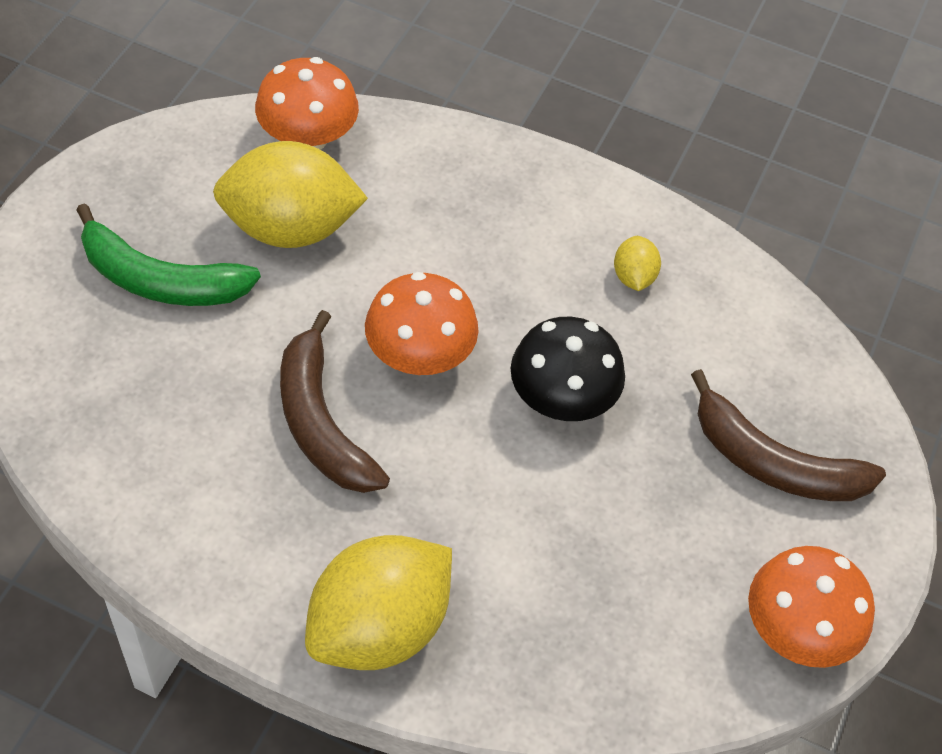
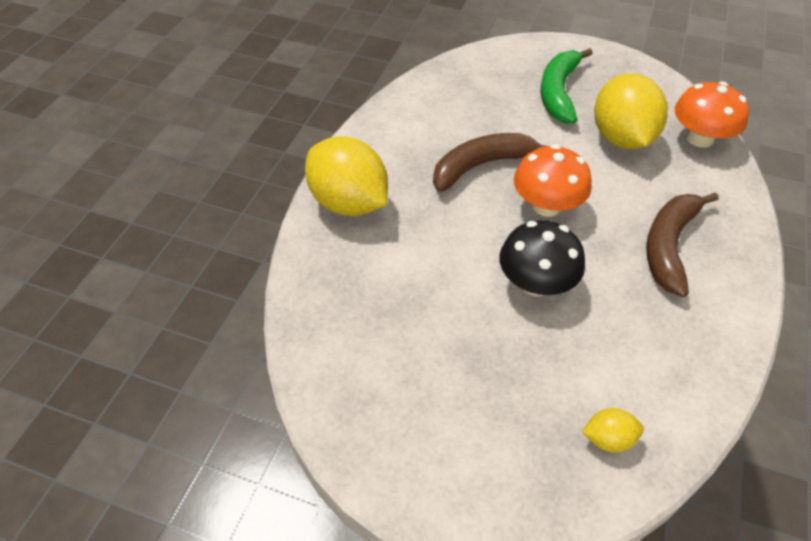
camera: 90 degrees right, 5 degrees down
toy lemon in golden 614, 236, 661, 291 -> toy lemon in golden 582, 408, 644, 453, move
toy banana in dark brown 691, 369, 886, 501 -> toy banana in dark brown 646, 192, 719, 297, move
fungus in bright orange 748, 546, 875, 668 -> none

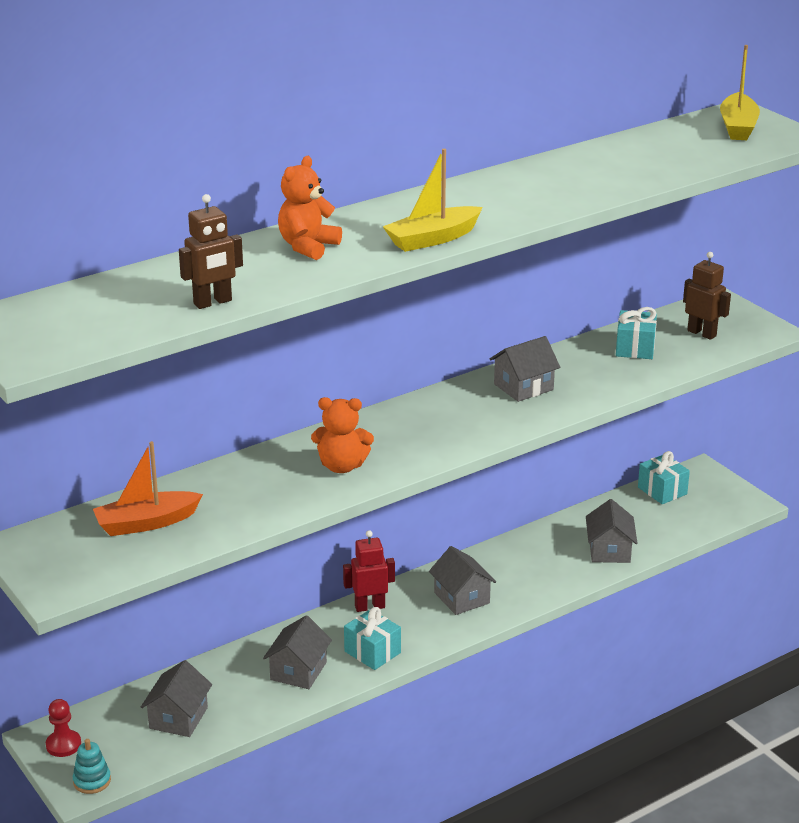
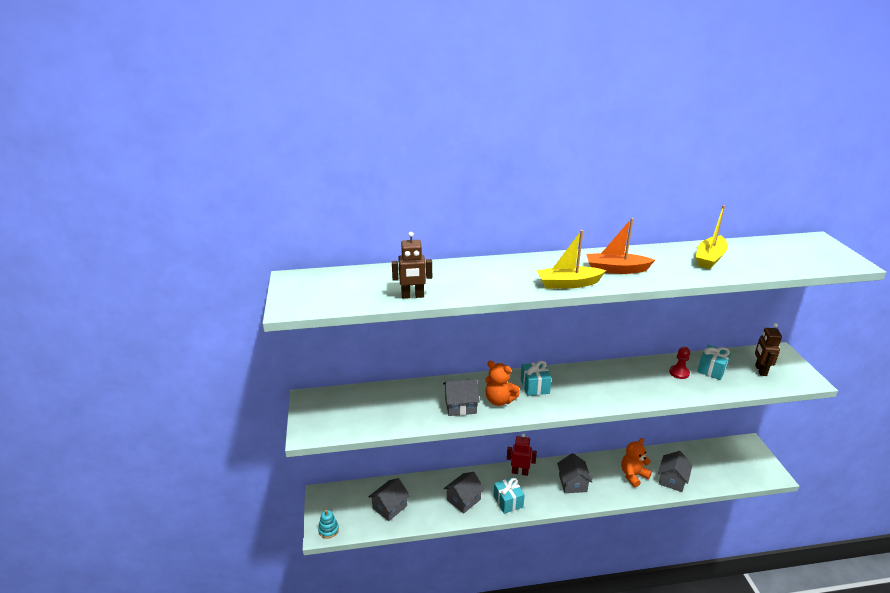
camera: 25 degrees right, 0 degrees up
sailboat in golden 720, 45, 760, 140 -> sailboat in golden 696, 205, 728, 269, move
teddy in bright orange 278, 156, 342, 260 -> teddy in bright orange 621, 438, 652, 487, move
robot figure in dark brown 683, 252, 731, 340 -> robot figure in dark brown 755, 323, 782, 376, 150 degrees counterclockwise
toy house in ash-grey 490, 336, 560, 402 -> toy house in ash-grey 443, 379, 480, 416, move
sailboat in bright orange 93, 441, 203, 536 -> sailboat in bright orange 586, 218, 655, 274, move
present in aqua 638, 451, 690, 504 -> present in aqua 521, 361, 552, 396, move
chess pawn in scarlet 46, 699, 81, 757 -> chess pawn in scarlet 669, 347, 690, 379, move

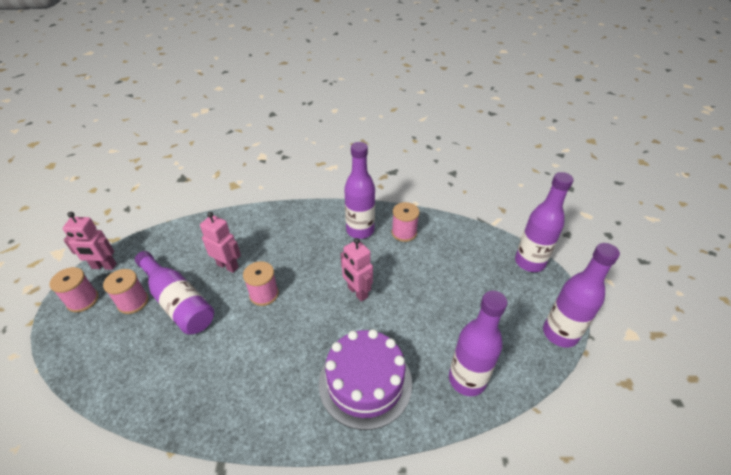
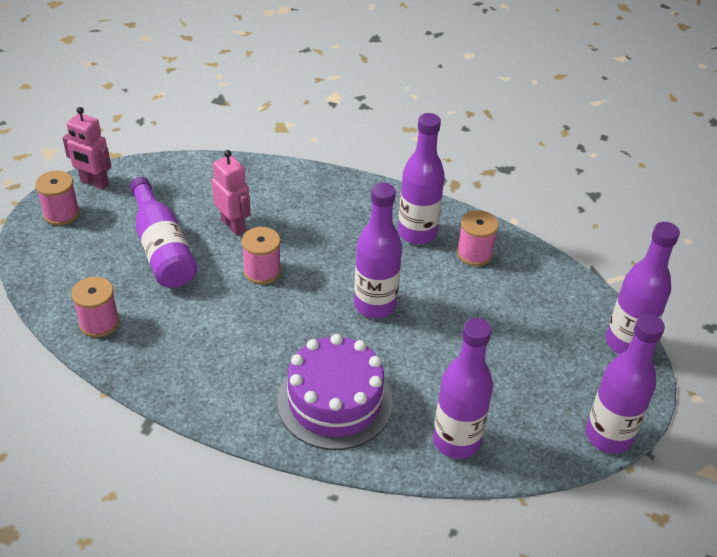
camera: 20 degrees right, 0 degrees up
robot figure in rose-pink 341, 238, 373, 302 -> drink bottle in violet 354, 183, 402, 318
spool in rose-pink 103, 269, 149, 314 -> spool in rose-pink 71, 277, 120, 337, move

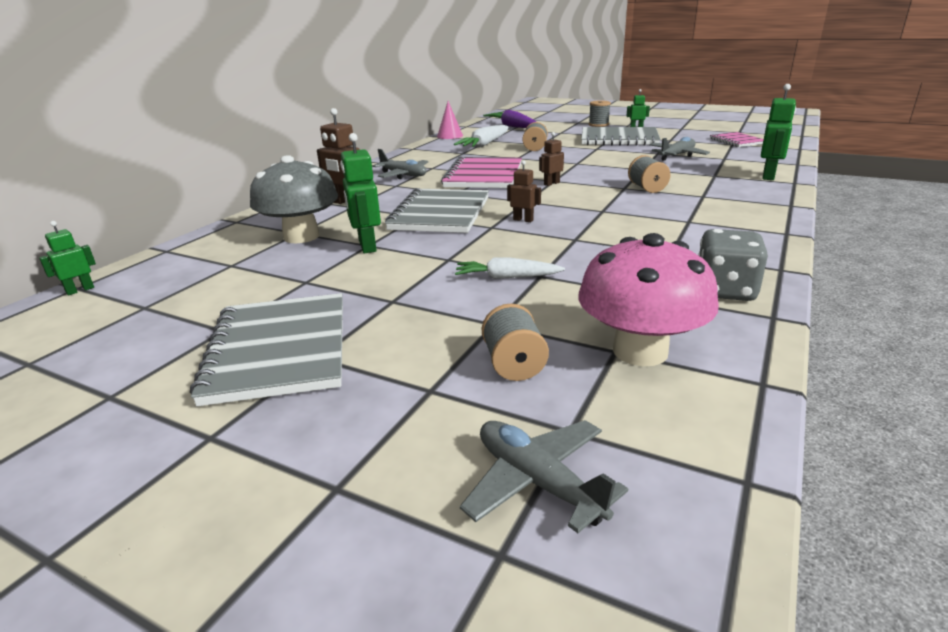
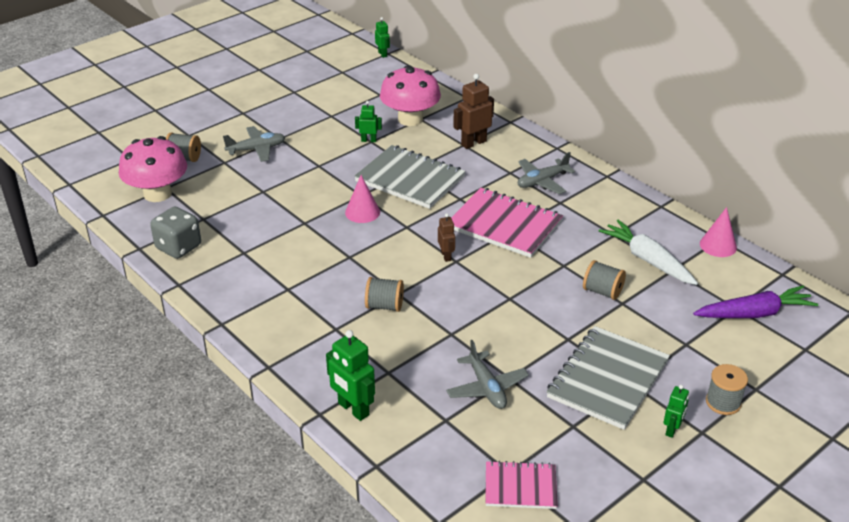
camera: 110 degrees right, 10 degrees up
robot figure in leaf-green 340, 133, 381, 253 -> robot figure in leaf-green 355, 101, 382, 142, x0.59
fungus in ash-grey 250, 155, 338, 243 -> fungus in rose-pink 380, 65, 441, 126
robot figure in dark brown 507, 160, 541, 222 -> solid cone in rose-pink 345, 175, 380, 223
carrot in white 455, 258, 565, 279 -> none
notebook in ash-grey 190, 293, 343, 406 -> none
aeroplane in ash-grey 460, 420, 628, 533 -> aeroplane in ash-grey 223, 126, 285, 162, move

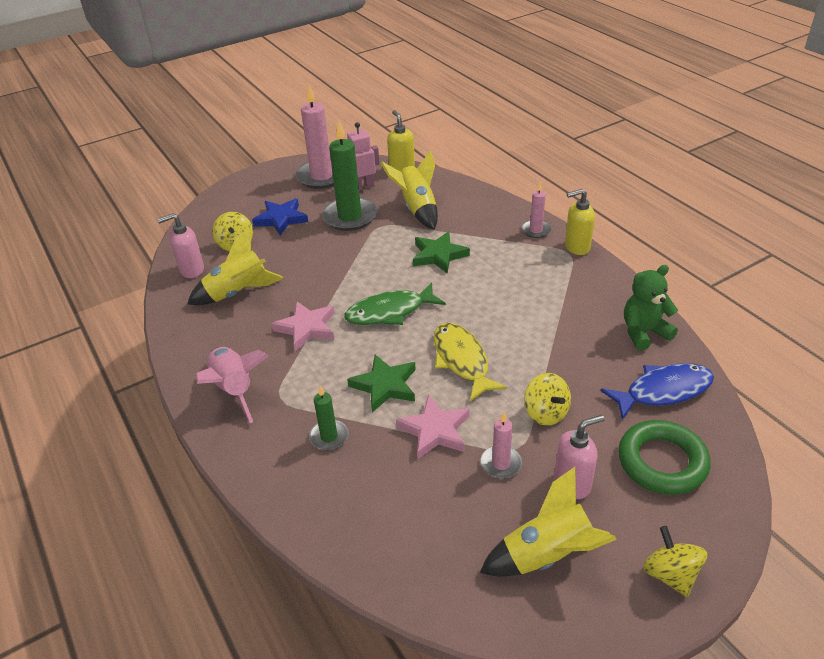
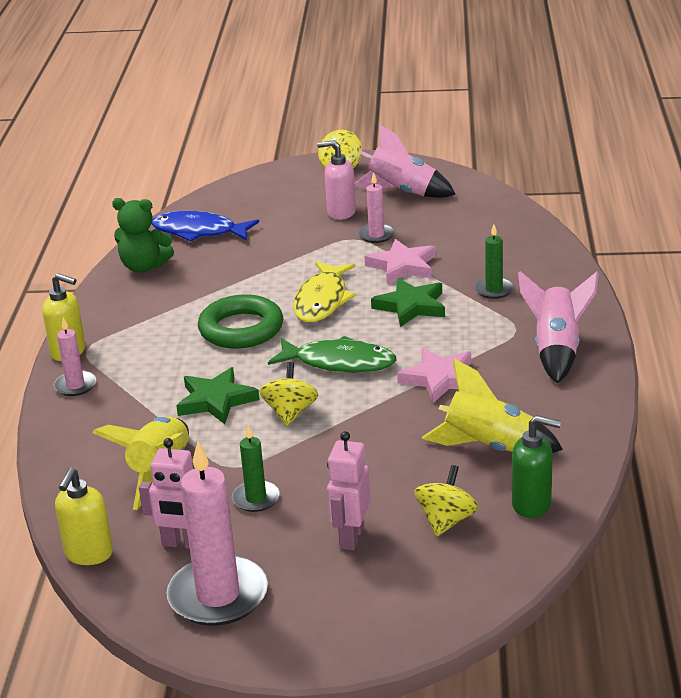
camera: 145 degrees left, 10 degrees down
pillar candle in leaf-green 322, 121, 377, 231 -> pillar candle in leaf-green 232, 425, 280, 512, x0.52
five-pointed star in blue 252, 198, 308, 235 -> robot figure in rose-pink 327, 431, 371, 550
soap pump in rose-pink 157, 213, 204, 278 -> soap pump in leaf-green 512, 415, 561, 518
whirligig in golden 524, 373, 571, 426 -> whirligig in golden 259, 362, 318, 426, move
hoop in leaf-green 618, 420, 710, 495 -> hoop in leaf-green 198, 295, 283, 348, move
spaceship in golden 480, 467, 617, 577 -> spaceship in rose-pink 355, 125, 456, 198

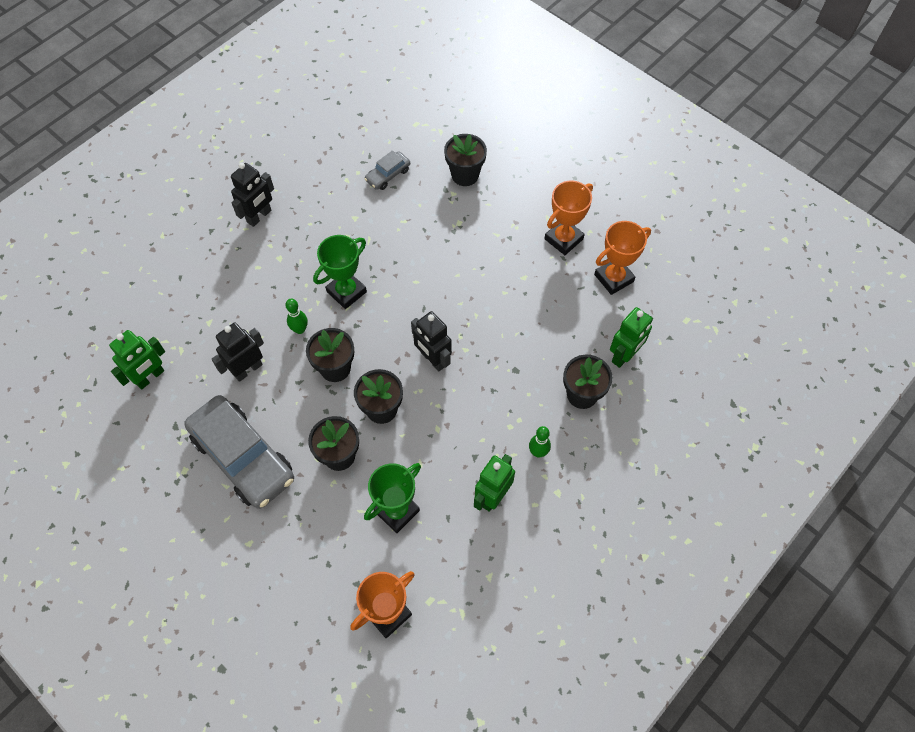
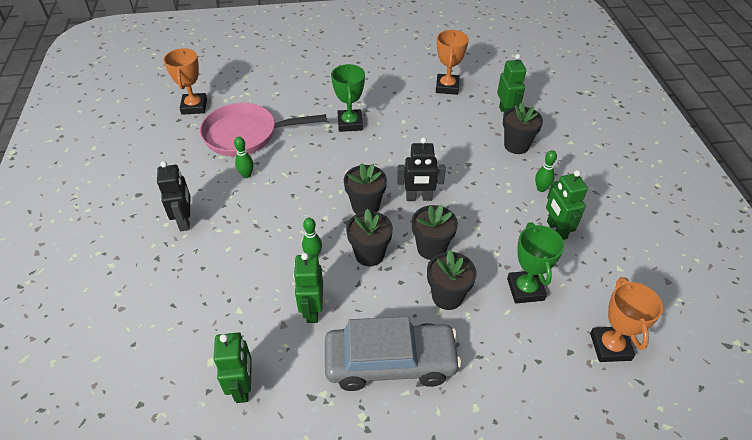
camera: 50 degrees left, 15 degrees down
potted plant in jet-black 444, 134, 487, 186 -> potted plant in jet-black 344, 163, 387, 214, move
toy car in ash-grey 364, 150, 410, 190 -> pan in rose-pink 200, 103, 327, 156
trophy in bright orange 545, 181, 593, 255 -> trophy in bright orange 163, 48, 207, 115, move
trophy in leaf-green 313, 235, 367, 309 -> trophy in leaf-green 331, 64, 365, 132, move
robot figure in jet-black 212, 323, 264, 382 -> robot figure in leaf-green 293, 253, 323, 323
none -> tenpin in leaf-green 234, 137, 254, 178

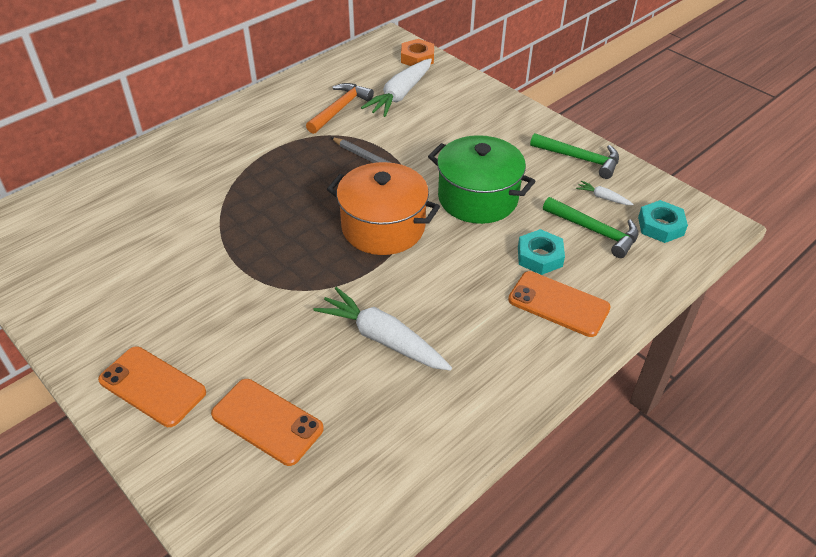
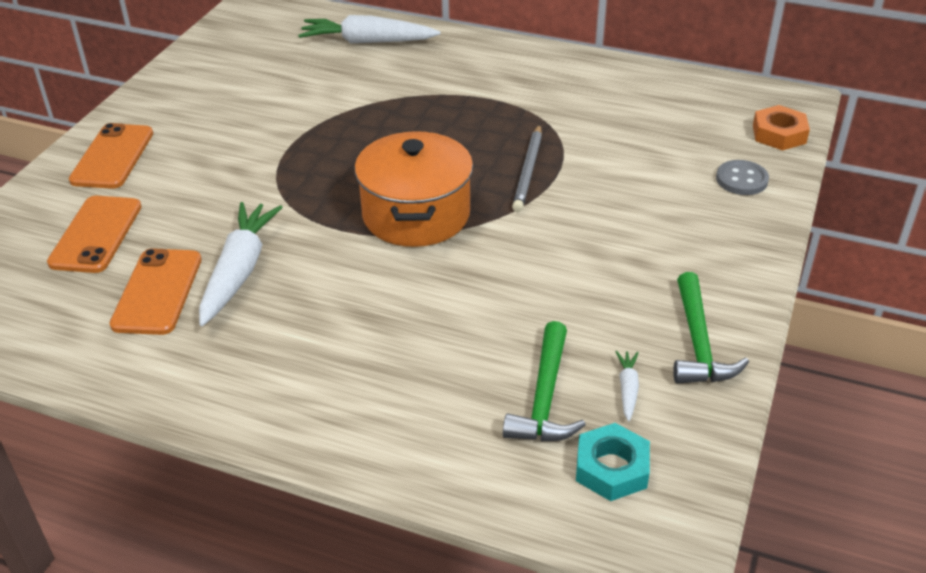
camera: 65 degrees right, 5 degrees down
carrot in white 361, 58, 432, 117 -> carrot in white 298, 15, 441, 43, move
hammer in bright orange 306, 83, 374, 134 -> none
stockpot in leaf-green 428, 135, 535, 224 -> none
hex nut in aqua 518, 229, 565, 275 -> none
smartphone in bright orange 508, 271, 611, 337 -> smartphone in bright orange 109, 248, 201, 335, move
none -> sewing button in ash-grey 716, 160, 769, 195

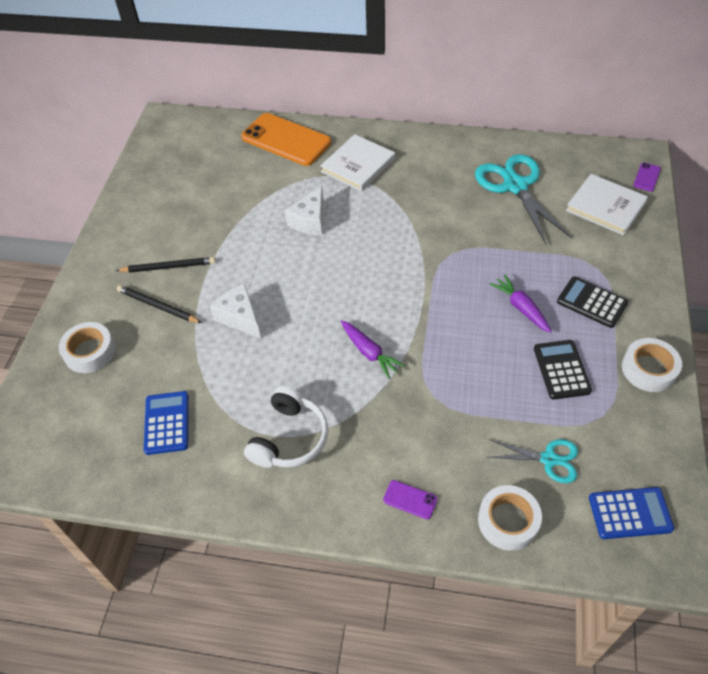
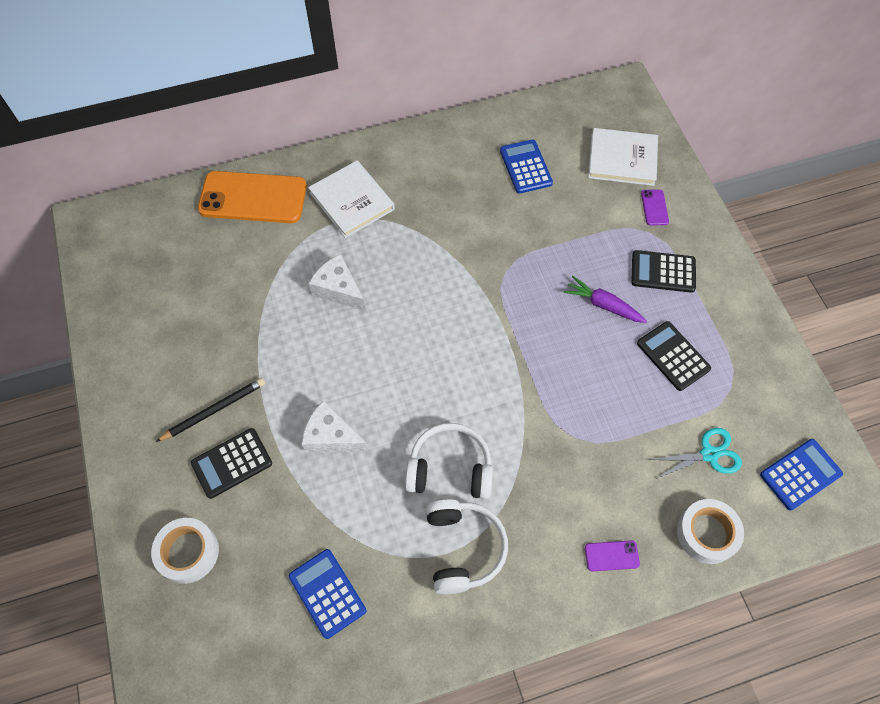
camera: 30 degrees left, 10 degrees up
hardback in white 320, 134, 395, 192 -> hardback in white 308, 161, 395, 238, 45 degrees counterclockwise
shears in aqua 475, 154, 572, 244 -> calculator in blue 500, 140, 553, 193
smartphone in violet 633, 163, 661, 191 -> smartphone in violet 641, 189, 669, 226, move
piece of cheese in white 285, 185, 323, 235 -> piece of cheese in white 309, 254, 366, 311, 135 degrees clockwise
pencil in jet-black 117, 285, 202, 323 -> calculator in jet-black 191, 428, 272, 499
carrot in violet 341, 321, 405, 379 -> none
roll of tape in white 622, 338, 682, 392 -> none
none -> headset in white 405, 423, 493, 499

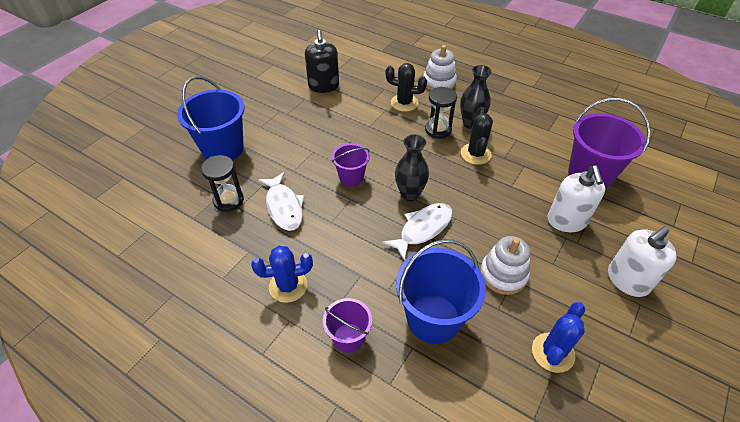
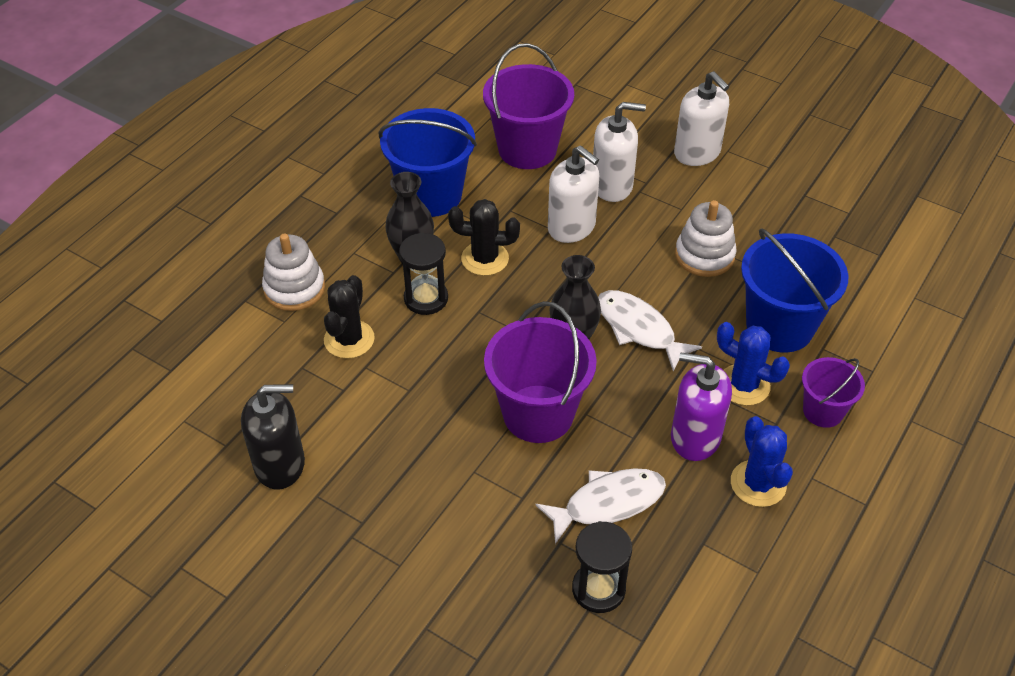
camera: 90 degrees left, 0 degrees up
sand bucket in blue 177, 76, 244, 160 -> sand bucket in blue 379, 108, 477, 217, move
sand bucket in violet 332, 143, 370, 186 -> sand bucket in violet 484, 301, 597, 443, x1.77
cactus in blue 532, 302, 585, 373 -> cactus in blue 717, 322, 790, 406, move
none -> soap pump in white 548, 145, 599, 243
none -> soap pump in violet 671, 353, 732, 461

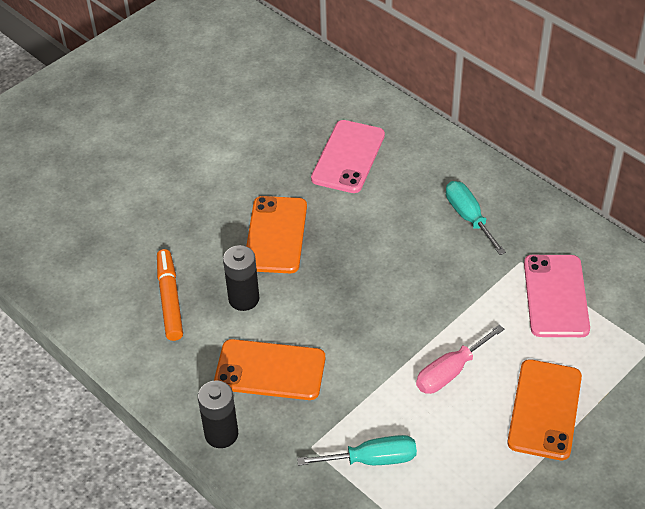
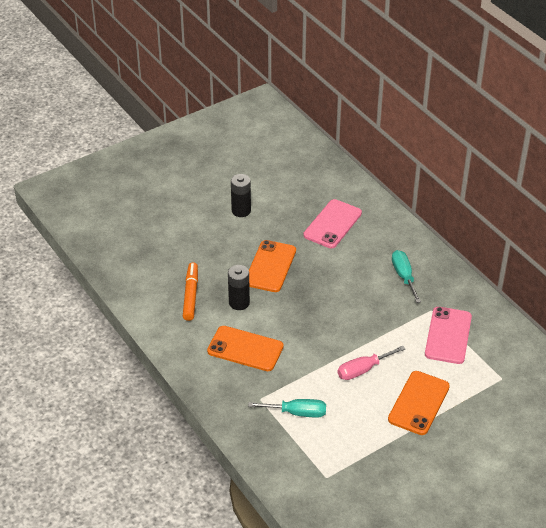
camera: 10 degrees right, 5 degrees down
AA battery in jet-black 198, 380, 238, 448 -> AA battery in jet-black 231, 174, 251, 217, move

